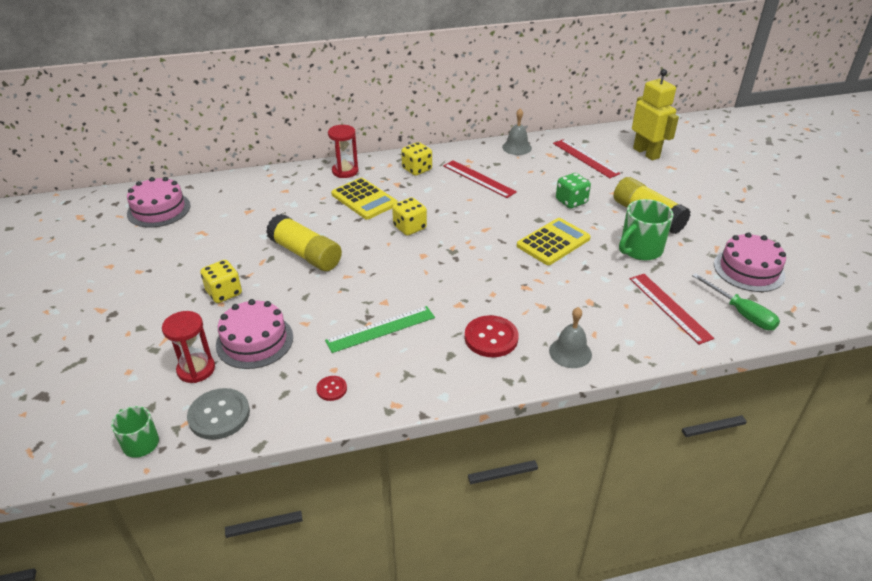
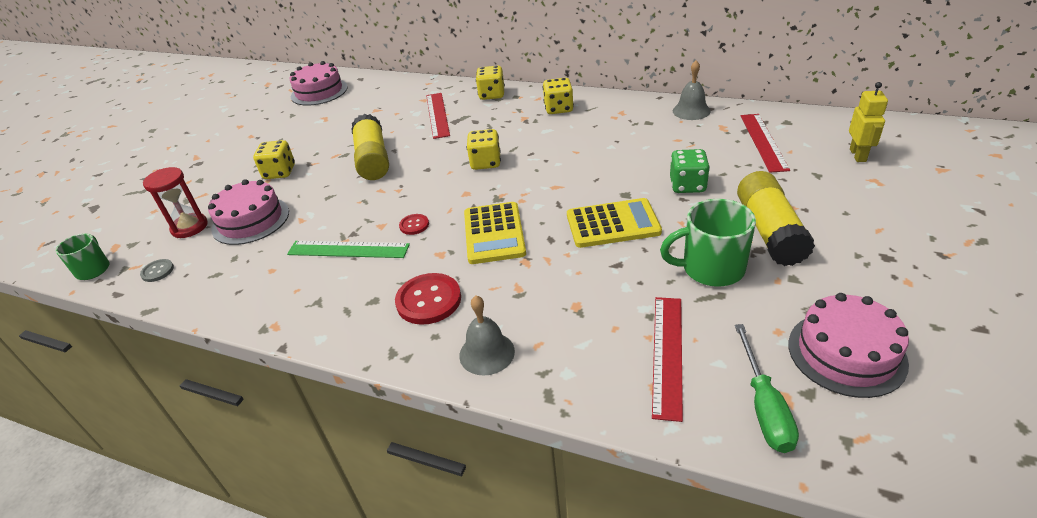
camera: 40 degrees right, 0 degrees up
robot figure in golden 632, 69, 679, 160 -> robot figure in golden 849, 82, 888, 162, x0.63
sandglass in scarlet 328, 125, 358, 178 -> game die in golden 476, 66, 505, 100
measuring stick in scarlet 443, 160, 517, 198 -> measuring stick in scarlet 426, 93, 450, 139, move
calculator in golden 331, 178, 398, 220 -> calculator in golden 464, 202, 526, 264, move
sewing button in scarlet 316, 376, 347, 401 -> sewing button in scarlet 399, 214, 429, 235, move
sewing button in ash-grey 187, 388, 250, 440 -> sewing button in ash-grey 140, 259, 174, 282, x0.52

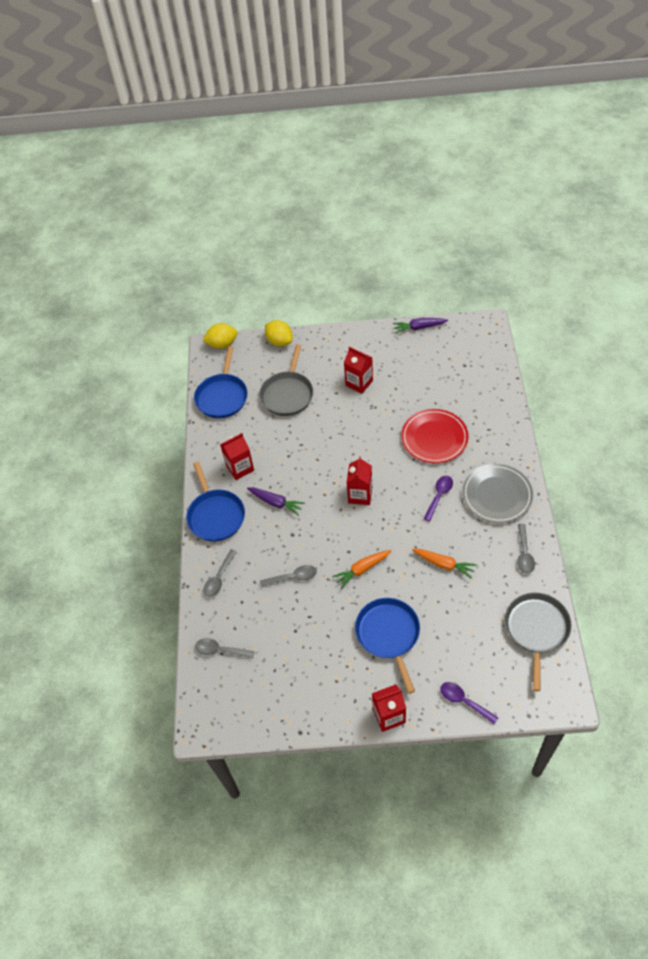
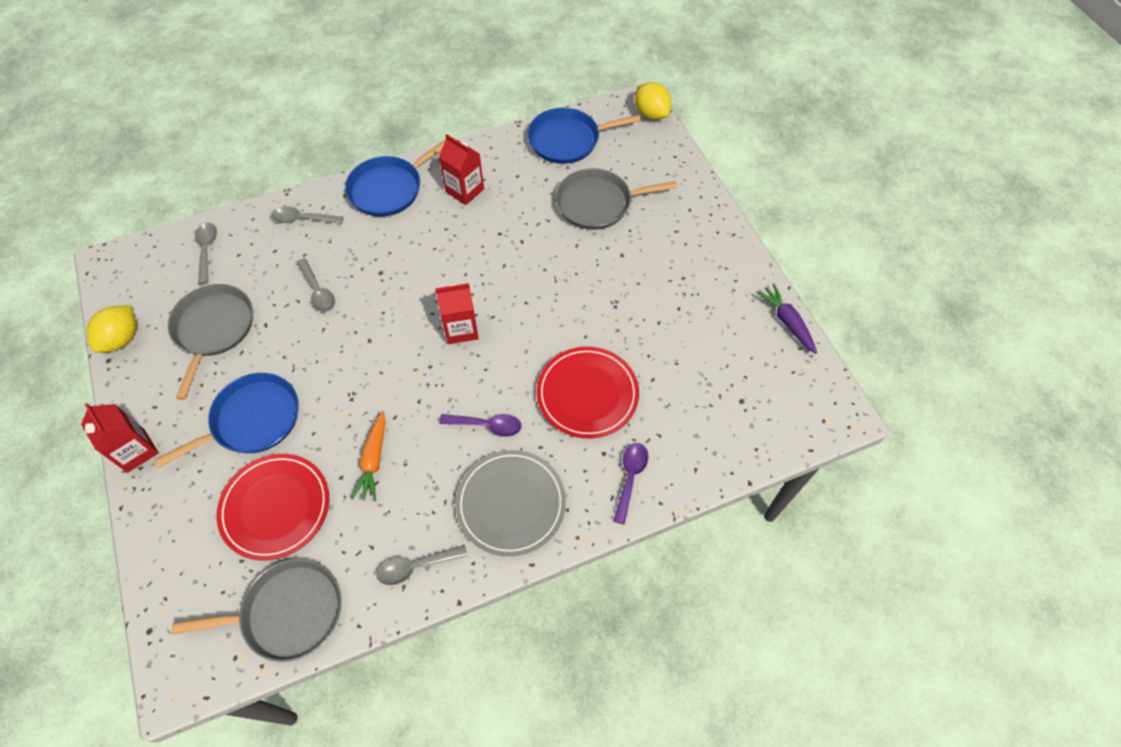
camera: 65 degrees right, 5 degrees up
toy lemon in golden 265, 320, 293, 346 -> toy lemon in golden 87, 305, 136, 353, move
carton in scarlet 344, 347, 373, 394 -> none
carrot in violet 247, 487, 305, 515 -> none
carrot in bright orange 332, 550, 392, 589 -> none
tablespoon in violet 440, 682, 498, 724 -> tablespoon in violet 613, 443, 648, 525, move
none -> pan in ash-grey 168, 284, 253, 400
none -> dinner plate in scarlet 216, 454, 329, 561

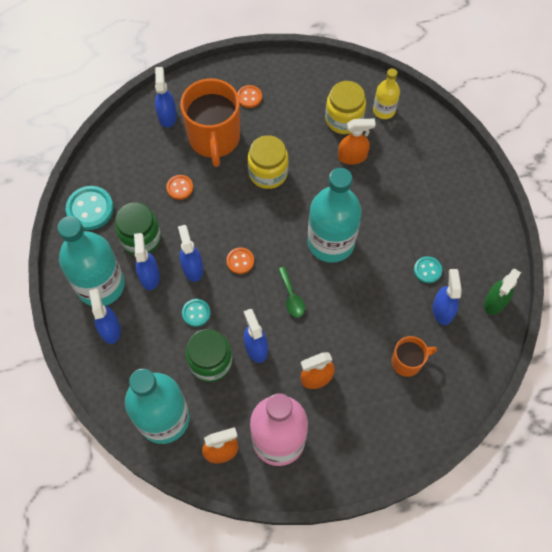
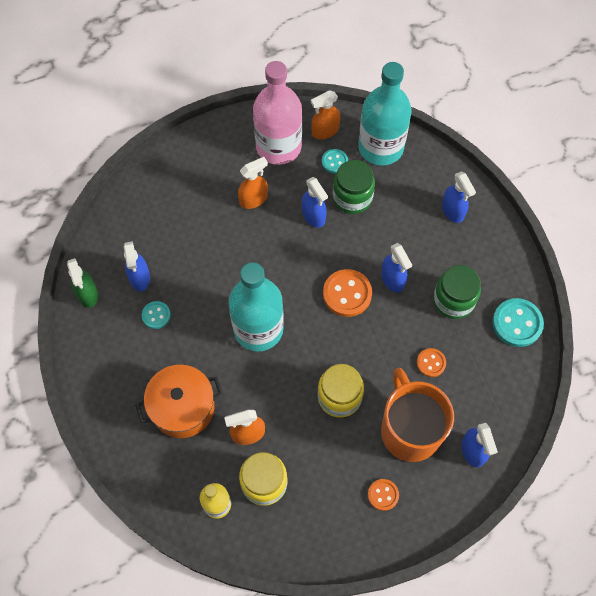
camera: 170 degrees right, 0 degrees up
drink bottle in aqua 57, 216, 125, 306 -> none
sprayer in blue 134, 233, 160, 290 -> none
sewing button in bright orange 226, 247, 254, 274 -> sewing button in bright orange 323, 269, 372, 317, x1.74
tablespoon in leaf-green 278, 267, 305, 317 -> none
sprayer in leaf-green 484, 269, 521, 315 -> sprayer in leaf-green 67, 258, 98, 308, 135 degrees clockwise
sewing button in aqua 182, 299, 211, 327 -> sewing button in aqua 322, 149, 348, 174, move
coffee mug in bright orange 391, 336, 437, 377 -> none
none -> stockpot in bright orange 135, 365, 223, 438

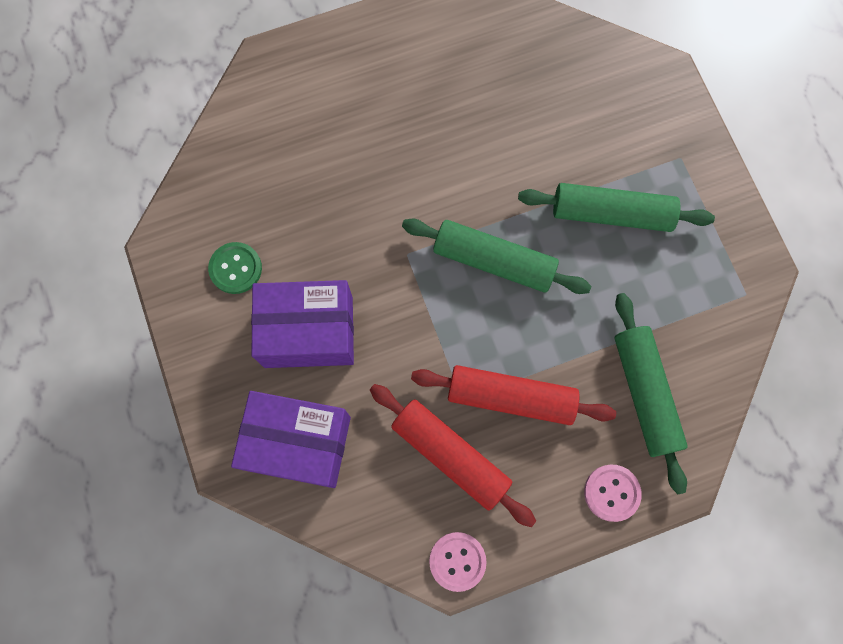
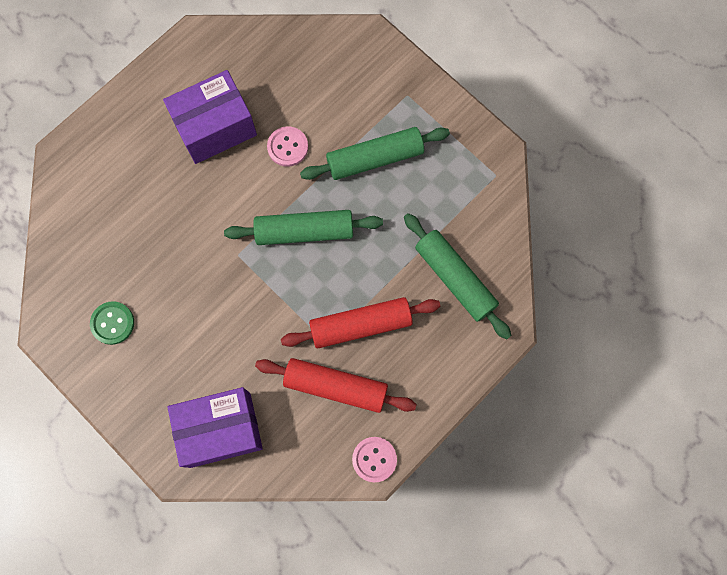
camera: 25 degrees left, 0 degrees up
parcel in violet 251, 280, 354, 368 -> parcel in violet 163, 70, 257, 164, move
sewing button in rose-pink 584, 465, 642, 522 -> sewing button in rose-pink 267, 126, 308, 167, move

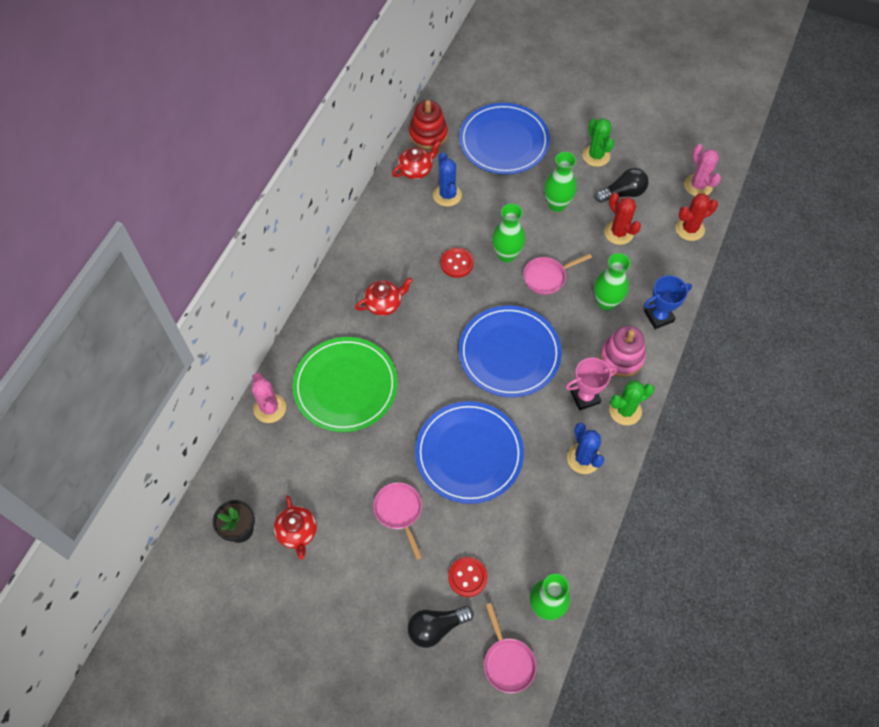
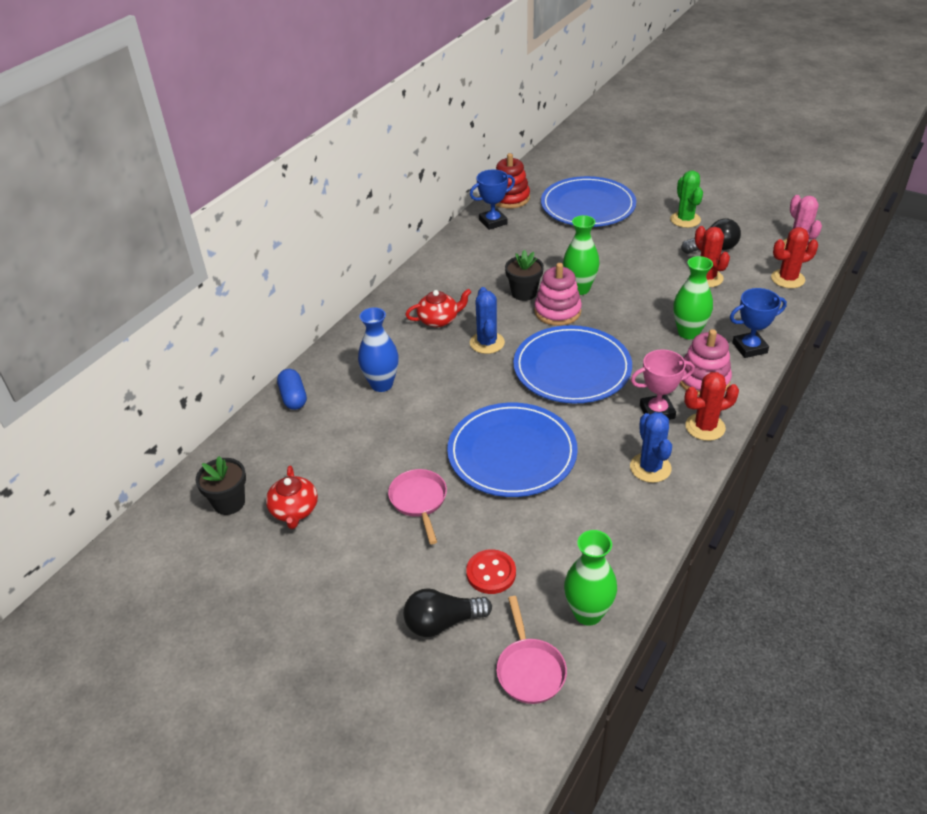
camera: 10 degrees right, 20 degrees down
teapot in scarlet 392, 141, 441, 179 -> trophy in blue 470, 170, 515, 230
cactus in blue 433, 152, 462, 207 -> cactus in blue 470, 287, 505, 354, move
tall vase in leaf-green 544, 152, 577, 212 -> none
sewing button in scarlet 441, 248, 474, 278 -> potted plant in jet-black 505, 250, 544, 301
pan in rose-pink 523, 253, 592, 295 -> none
dinner plate in leaf-green 292, 337, 398, 432 -> tall vase in blue 358, 307, 399, 392
cactus in rose-pink 252, 373, 286, 423 -> pill in blue 277, 369, 307, 410
cactus in leaf-green 609, 381, 654, 425 -> cactus in scarlet 684, 372, 739, 441
none -> stacking rings in rose-pink 534, 263, 582, 326

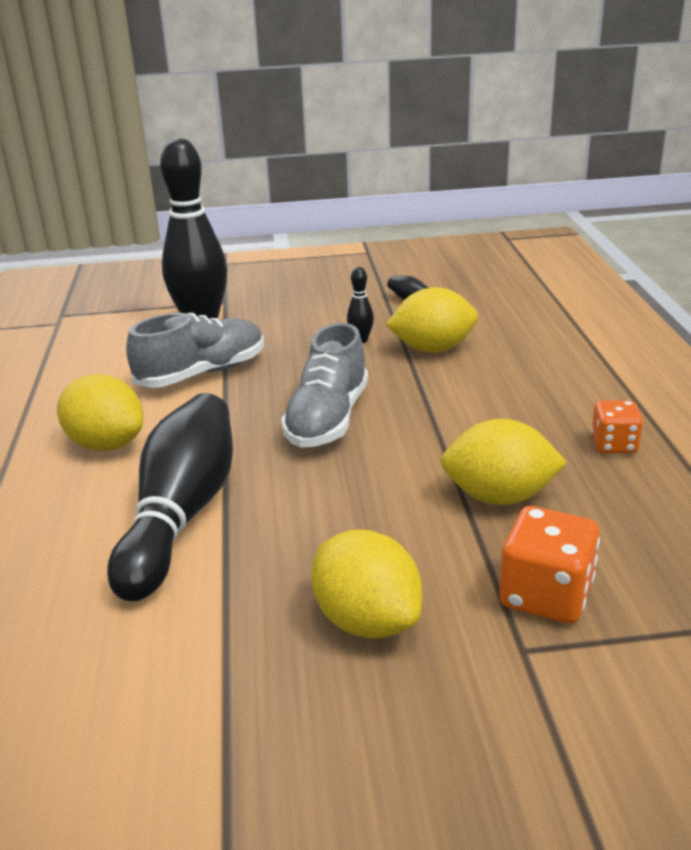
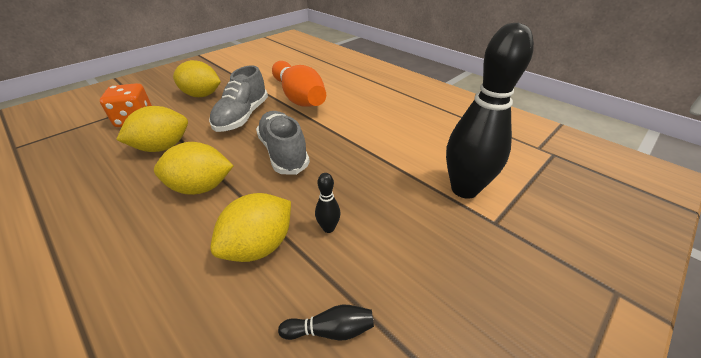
camera: 140 degrees right, 10 degrees up
lace-up shoe in ash-grey 126, 313, 264, 388 -> lace-up shoe in ash-grey 209, 65, 268, 132, move
toy lemon in golden 57, 374, 143, 451 -> toy lemon in golden 154, 142, 233, 195, move
tenpin in jet-black 107, 393, 233, 601 -> tenpin in bright orange 272, 61, 326, 107
game die in bright orange 591, 400, 643, 453 -> none

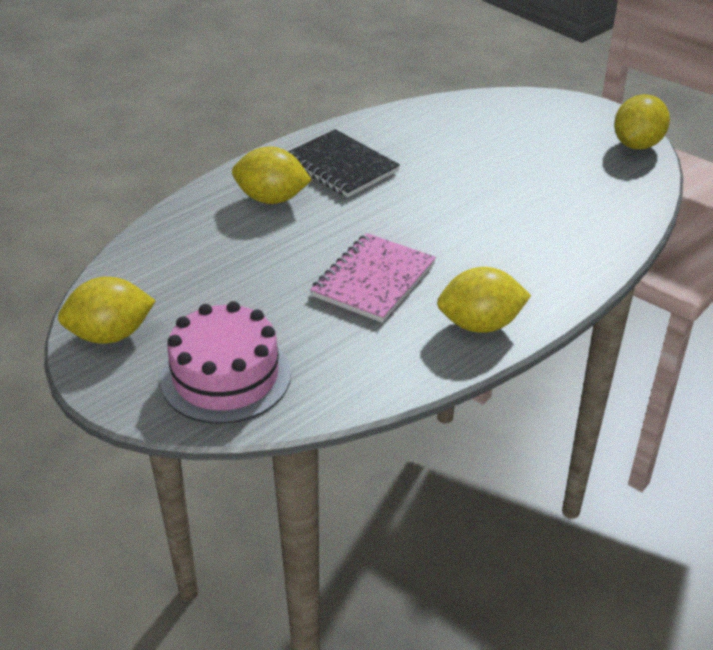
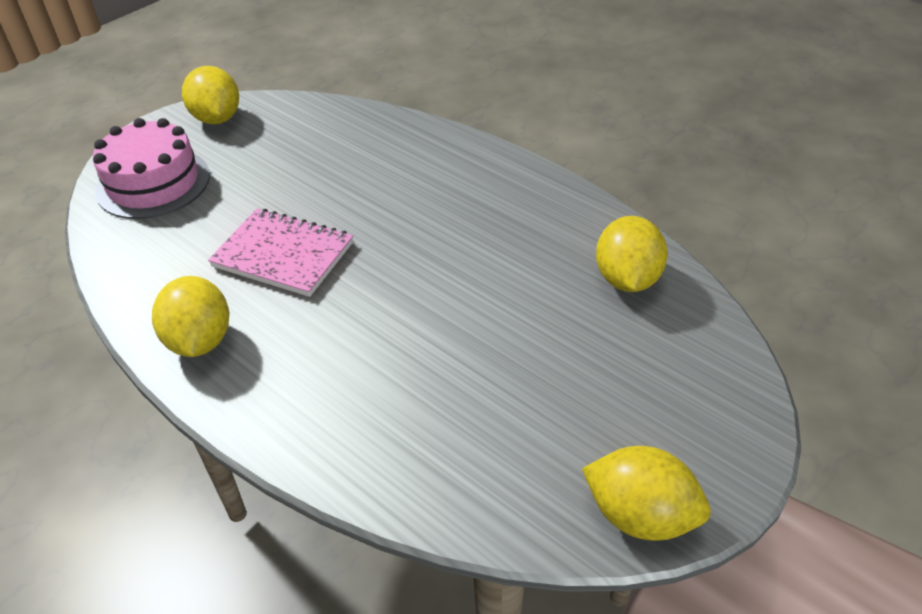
camera: 85 degrees right, 5 degrees up
notebook in jet-black 288, 129, 400, 198 -> none
toy lemon in golden 232, 147, 312, 204 -> toy lemon in golden 596, 216, 668, 292, move

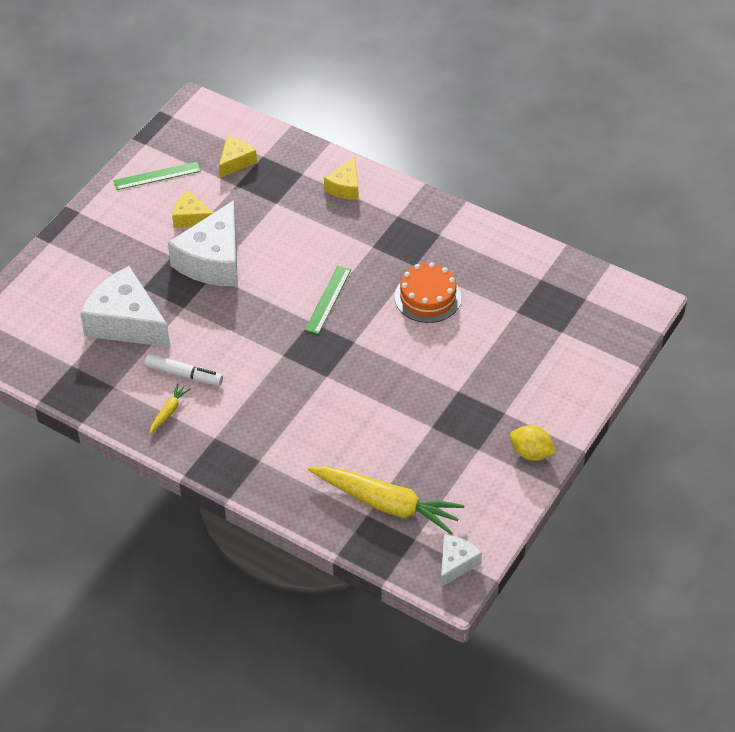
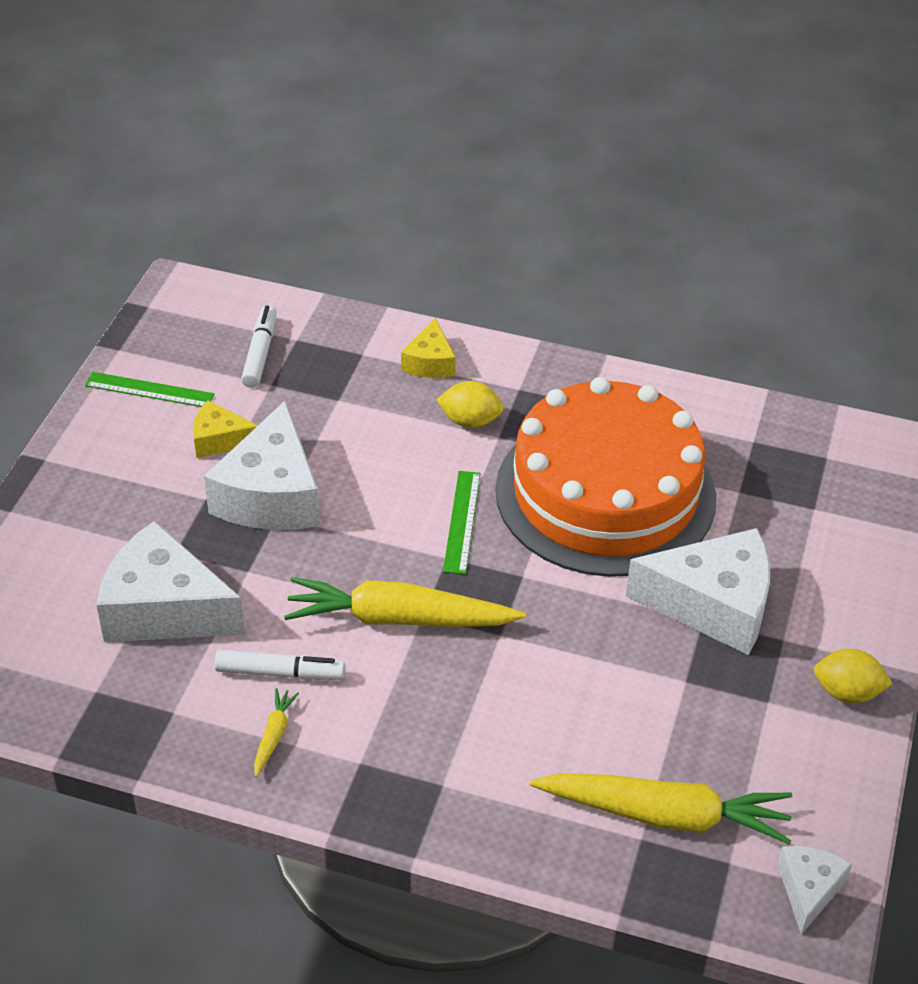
camera: 15 degrees left, 5 degrees down
piece of cheese in golden 219, 136, 257, 178 -> felt pen in white 241, 305, 277, 388
measuring stick in leaf-green 114, 162, 201, 190 -> measuring stick in leaf-green 85, 372, 215, 407, 45 degrees clockwise
layer cake in bright orange 395, 262, 461, 323 -> layer cake in bright orange 495, 377, 716, 577, x2.21
none -> toy lemon in golden 436, 381, 504, 428
none -> piece of cheese in white 626, 528, 770, 655
none -> carrot in golden 284, 577, 526, 627

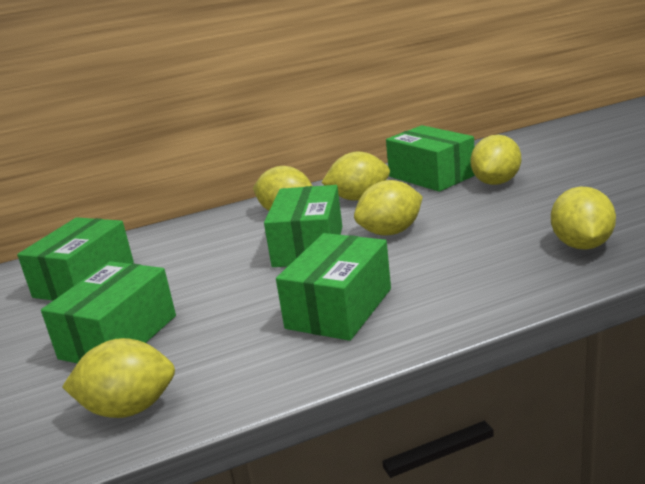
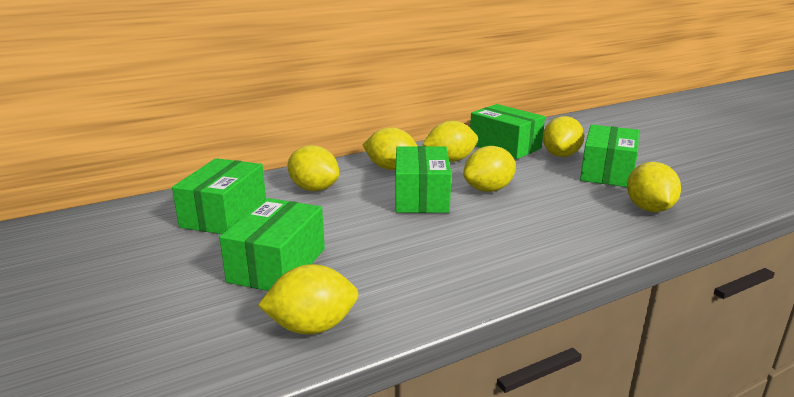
camera: 10 degrees left, 0 degrees up
parcel in leaf-green 276, 233, 391, 341 -> parcel in leaf-green 580, 125, 639, 187, move
none -> toy lemon in golden 288, 145, 339, 191

